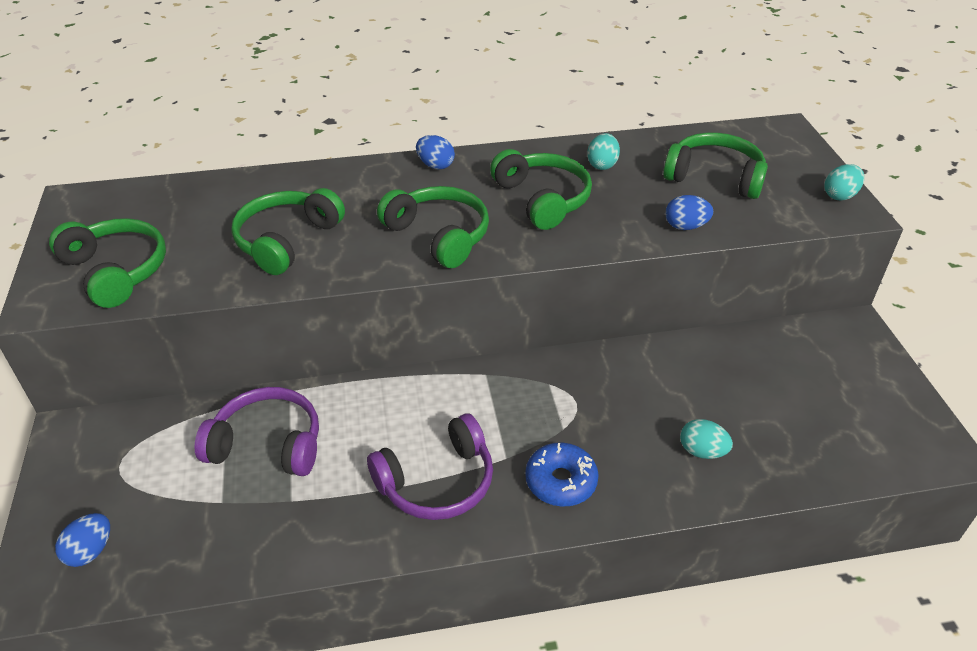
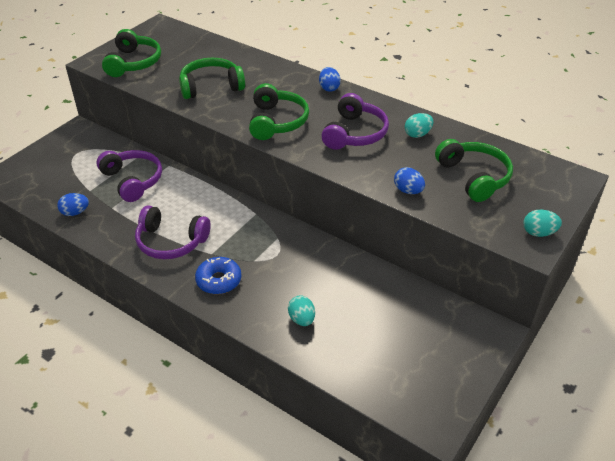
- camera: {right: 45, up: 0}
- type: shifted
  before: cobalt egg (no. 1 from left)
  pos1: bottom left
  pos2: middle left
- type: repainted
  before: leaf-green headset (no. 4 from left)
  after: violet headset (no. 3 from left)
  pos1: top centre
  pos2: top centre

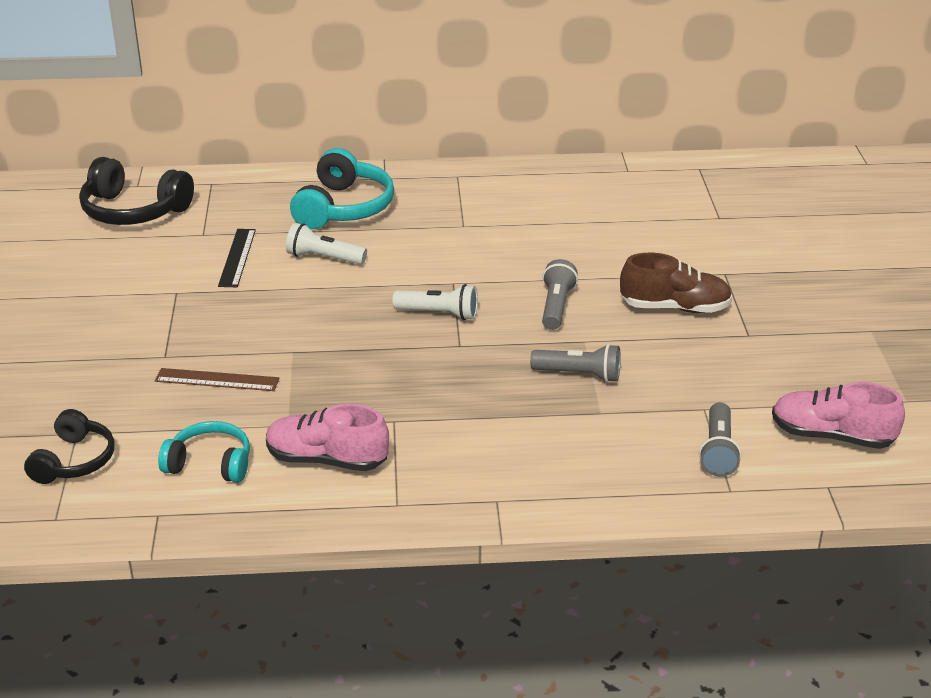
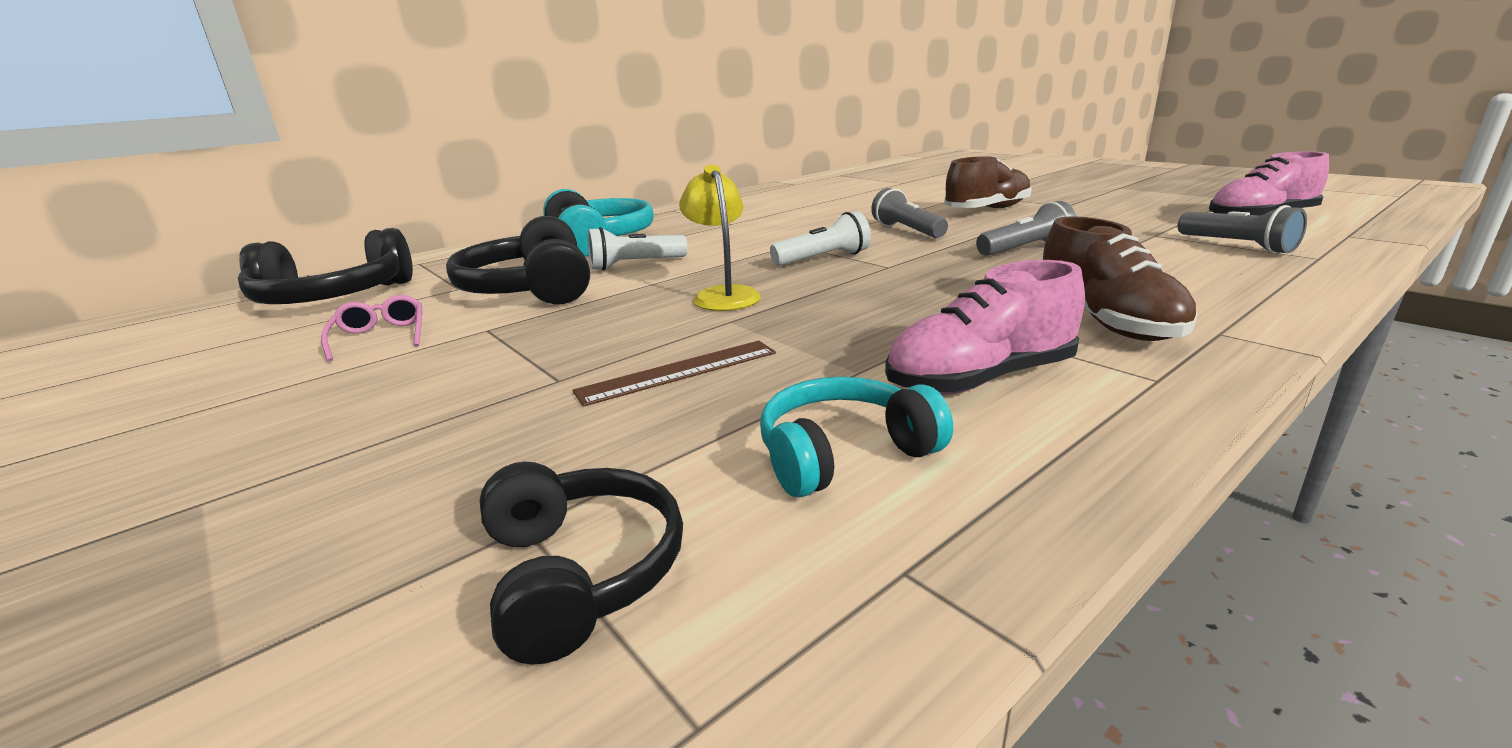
- camera: {right: -35, up: -10}
- type: new
  after: pink eyeglasses
  pos2: middle left
- type: new
  after: bright yellow reading lamp
  pos2: top centre
- type: new
  after: brown lace-up shoe (no. 2 from left)
  pos2: middle right
- type: swapped
  before: black straightedge
  after: black headset (no. 2 from left)
  pos1: middle left
  pos2: centre

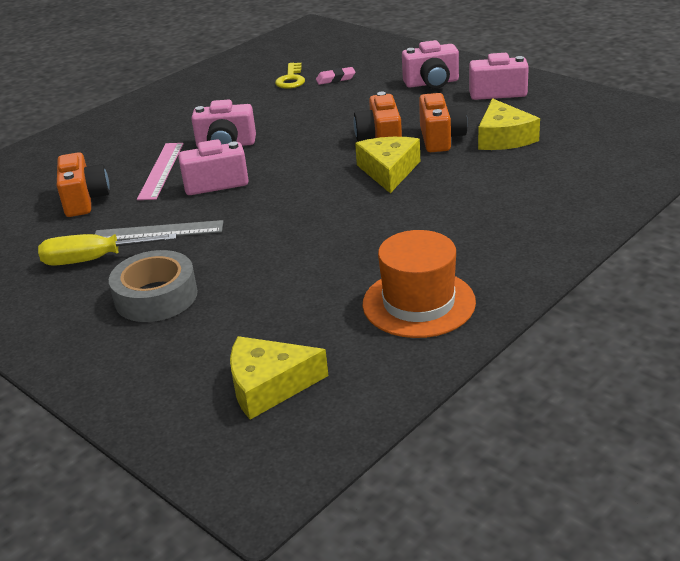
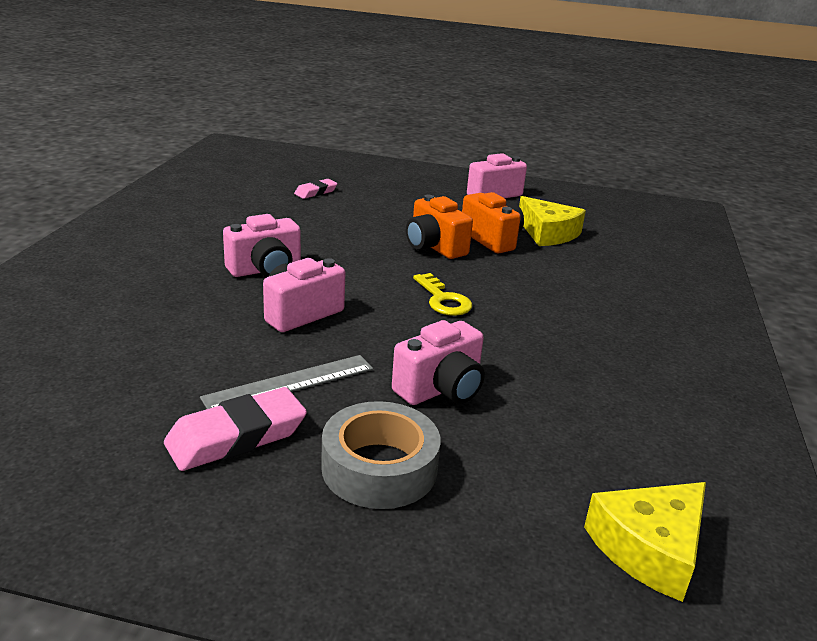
- camera: {right: -35, up: -5}
- type: gone
  before: orange-coloured compact camera (no. 1 from left)
  pos1: top left
- type: gone
  before: pink straightedge
  pos1: top left
- type: gone
  before: bright yellow cheese (no. 2 from left)
  pos1: top centre
- type: gone
  before: orange-coloured top hat
  pos1: centre
- type: shifted
  before: bright yellow door key
  pos1: top centre
  pos2: centre
- type: shifted
  before: pink compact camera (no. 3 from left)
  pos1: top centre
  pos2: centre
- type: swapped
  before: bright yellow hand screwdriver
  after: pink gum eraser (no. 1 from left)
  pos1: middle left
  pos2: bottom left

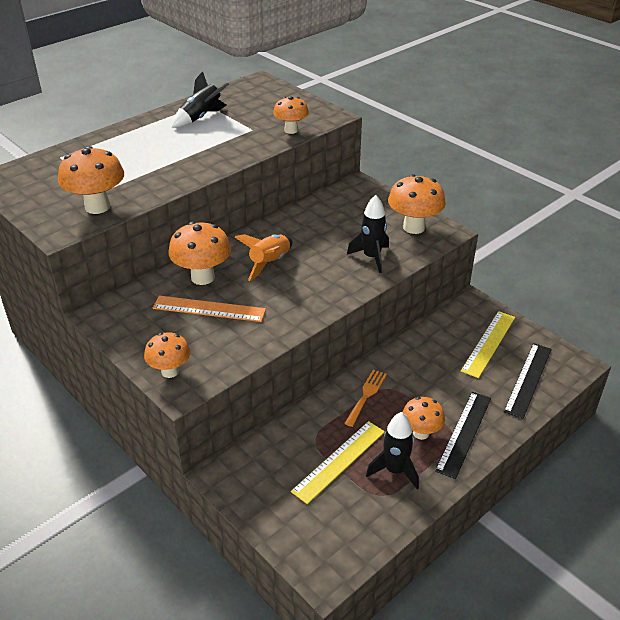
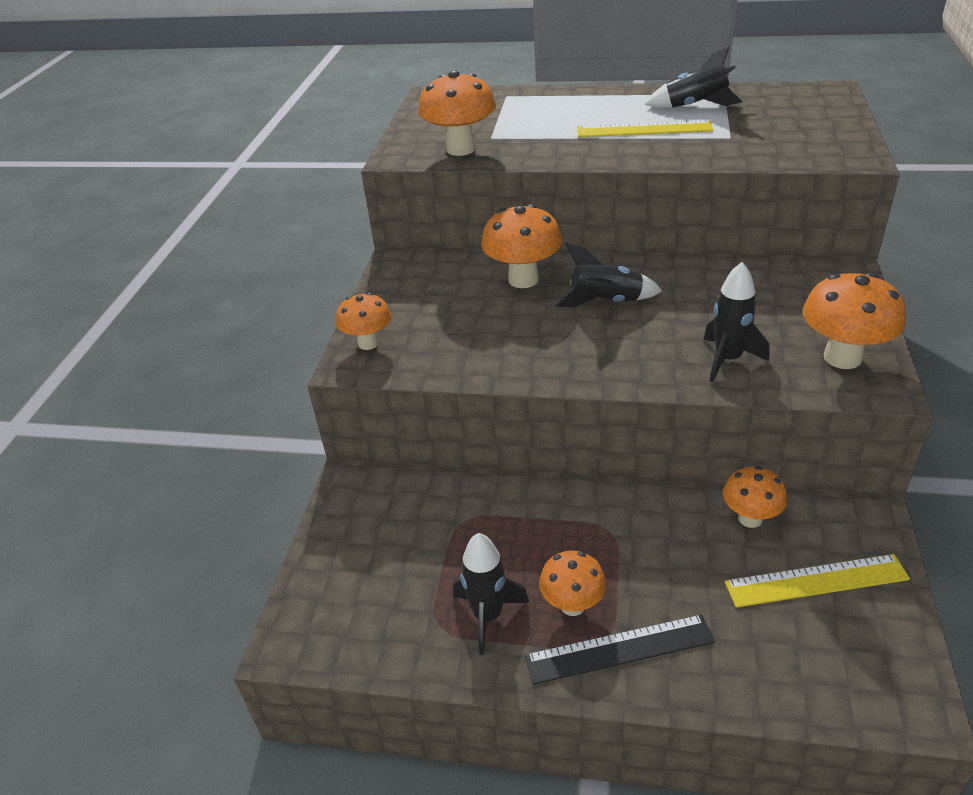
- camera: {right: 55, up: 0}
- type: gone
  before: orange-coloured straightedge
  pos1: centre
- type: gone
  before: orange-coloured table fork
  pos1: centre
- type: gone
  before: black straightedge (no. 2 from left)
  pos1: middle right
- type: shifted
  before: orange-coloured toadstool (no. 4 from left in the first image)
  after: orange-coloured toadstool (no. 5 from left)
  pos1: top centre
  pos2: middle right
- type: shifted
  before: bright yellow straightedge (no. 1 from left)
  pos1: bottom centre
  pos2: top centre
- type: repainted
  before: orange-coloured toy rocket
  after: black toy rocket (no. 2 from left)
  pos1: centre
  pos2: centre

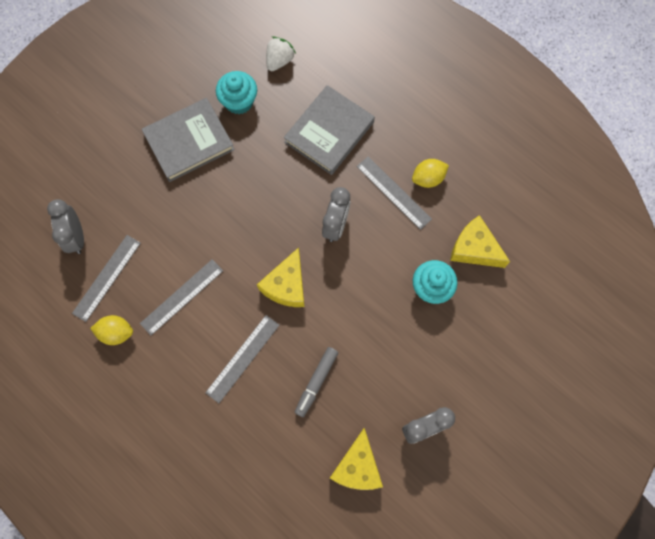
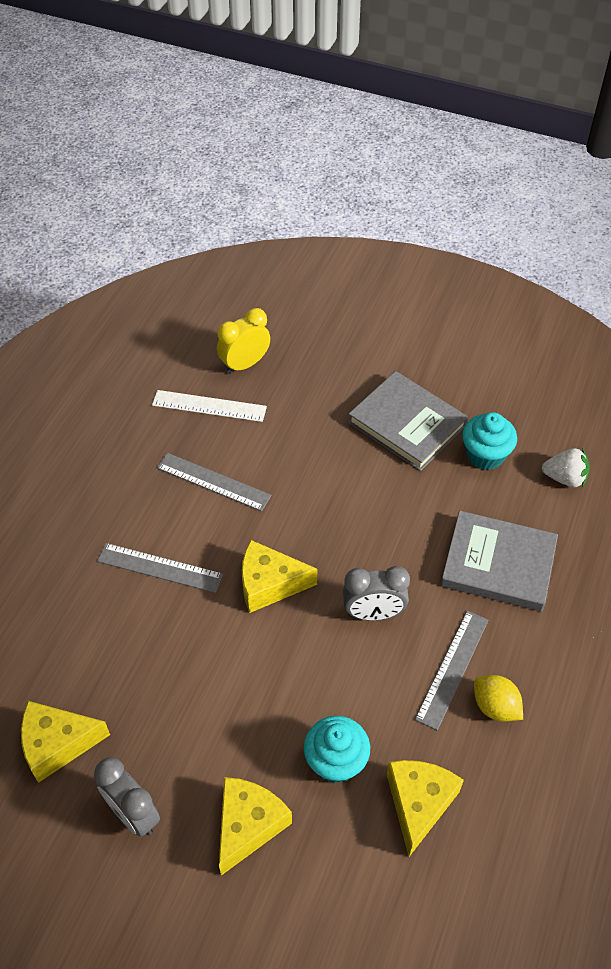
- camera: {right: 70, up: -20}
- type: gone
  before: bright yellow toy lemon (no. 1 from left)
  pos1: middle left
- type: gone
  before: grey marker pen
  pos1: bottom centre
- type: new
  after: bright yellow cheese (no. 2 from left)
  pos2: bottom centre
- type: repainted
  before: grey alarm clock (no. 1 from left)
  after: bright yellow alarm clock
  pos1: middle left
  pos2: centre
- type: repainted
  before: grey straightedge (no. 1 from left)
  after: pure white straightedge
  pos1: middle left
  pos2: centre

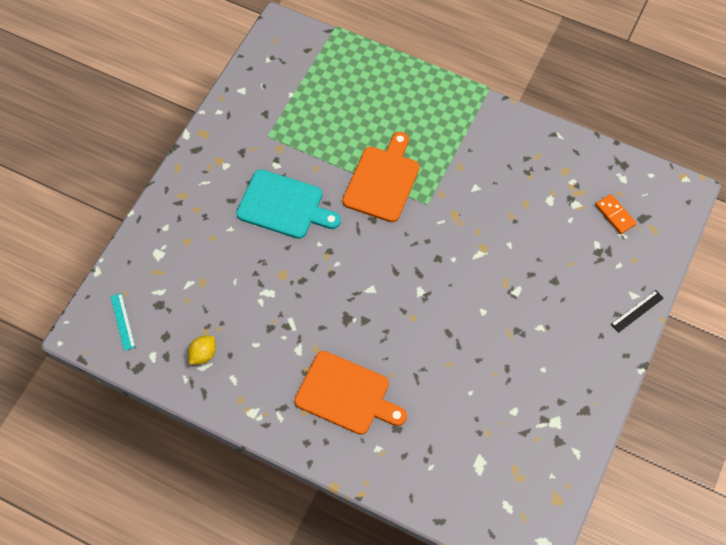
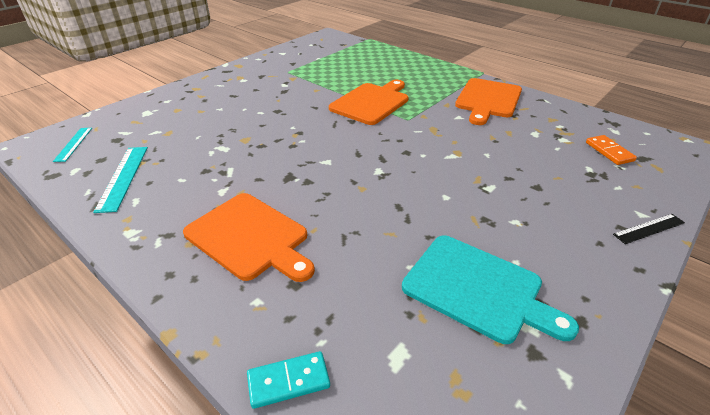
- camera: {right: 15, up: -25}
- type: new
  after: aqua domino tile
  pos2: bottom centre
- type: new
  after: orange-coloured chopping board (no. 3 from left)
  pos2: top right
- type: shifted
  before: aqua chopping board
  pos1: centre
  pos2: bottom right
- type: swapped
  before: bright yellow toy lemon
  after: aqua straightedge (no. 2 from left)
  pos1: middle left
  pos2: middle left

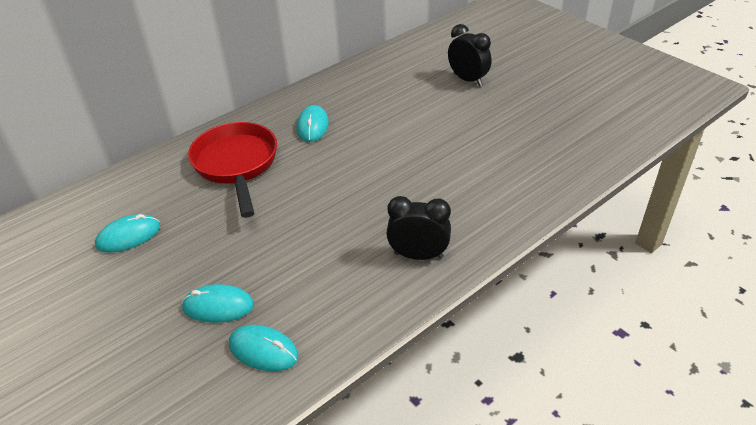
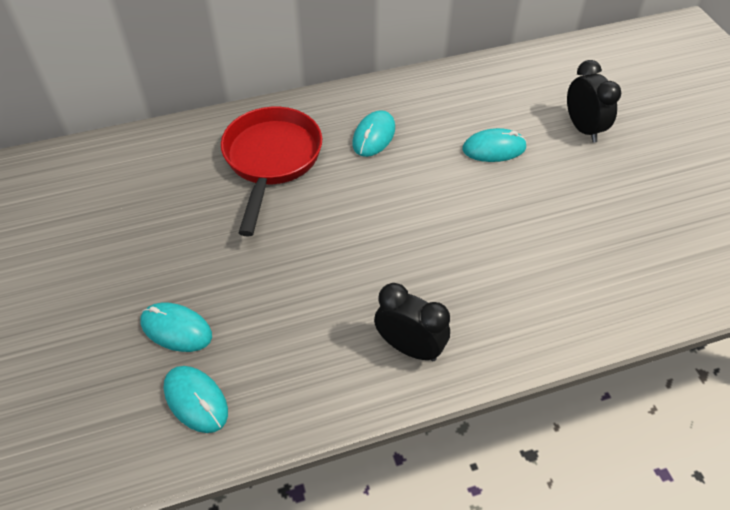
- camera: {right: 20, up: 10}
- type: shifted
  before: aqua mouse (no. 1 from left in the first image)
  after: aqua mouse (no. 4 from left)
  pos1: middle left
  pos2: top right

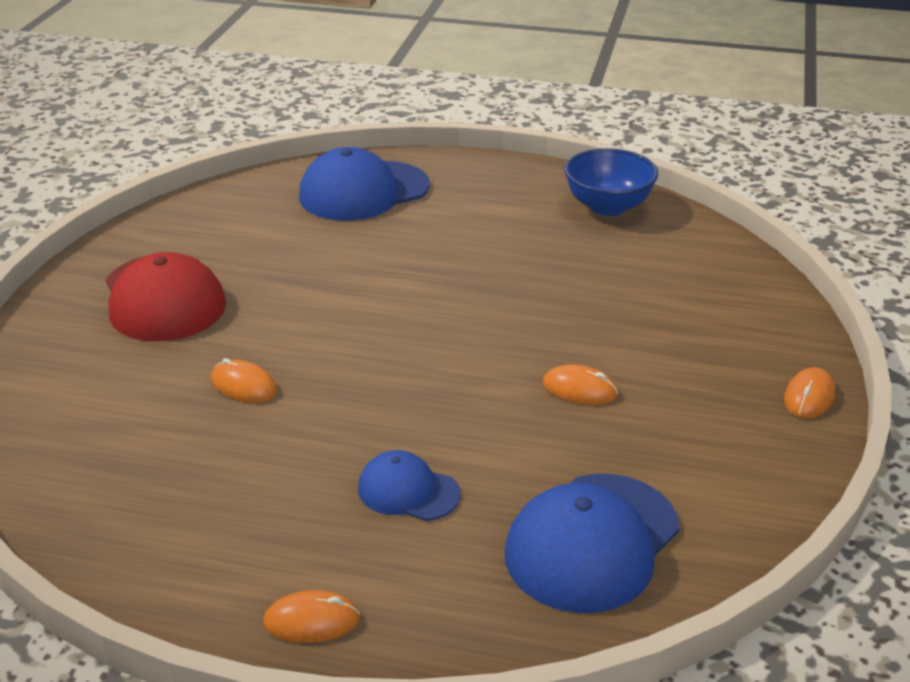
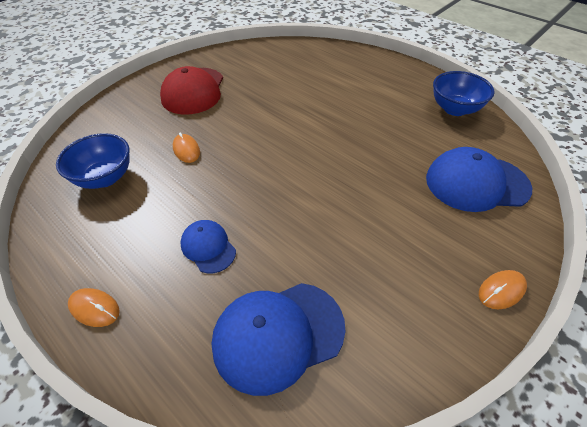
- camera: {right: 30, up: 15}
- type: gone
  before: orange-coloured mouse (no. 3 from left)
  pos1: centre
- type: new
  after: cobalt bowl (no. 1 from left)
  pos2: middle left
- type: shifted
  before: cobalt peaked cap (no. 1 from left in the first image)
  after: cobalt peaked cap (no. 3 from left)
  pos1: top centre
  pos2: middle right

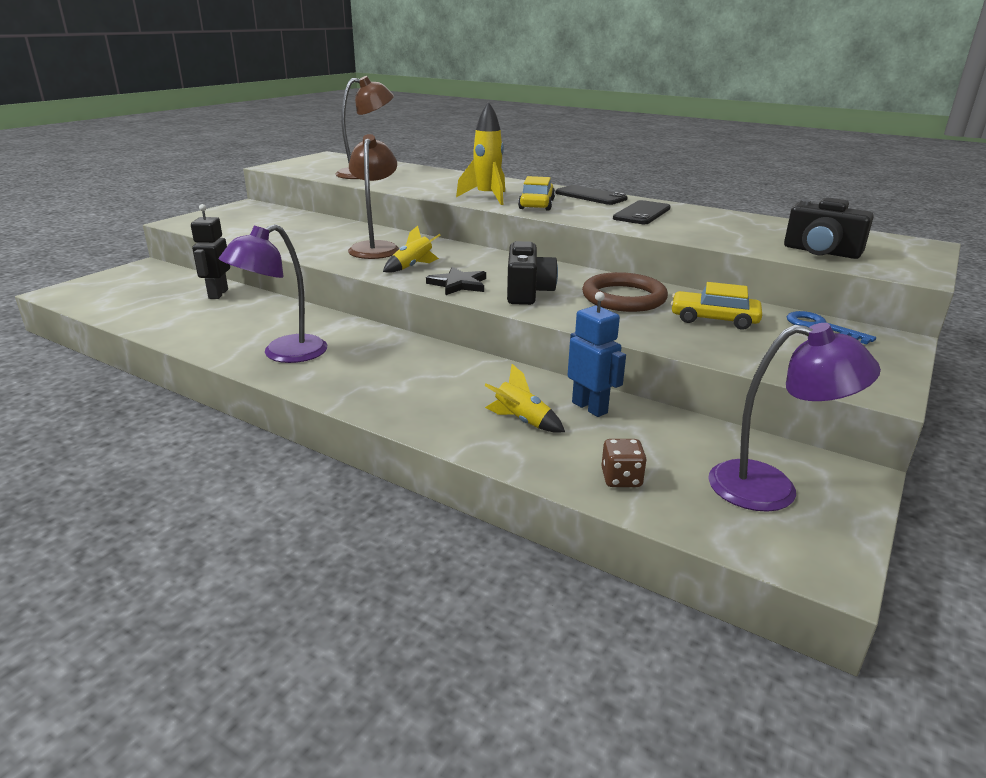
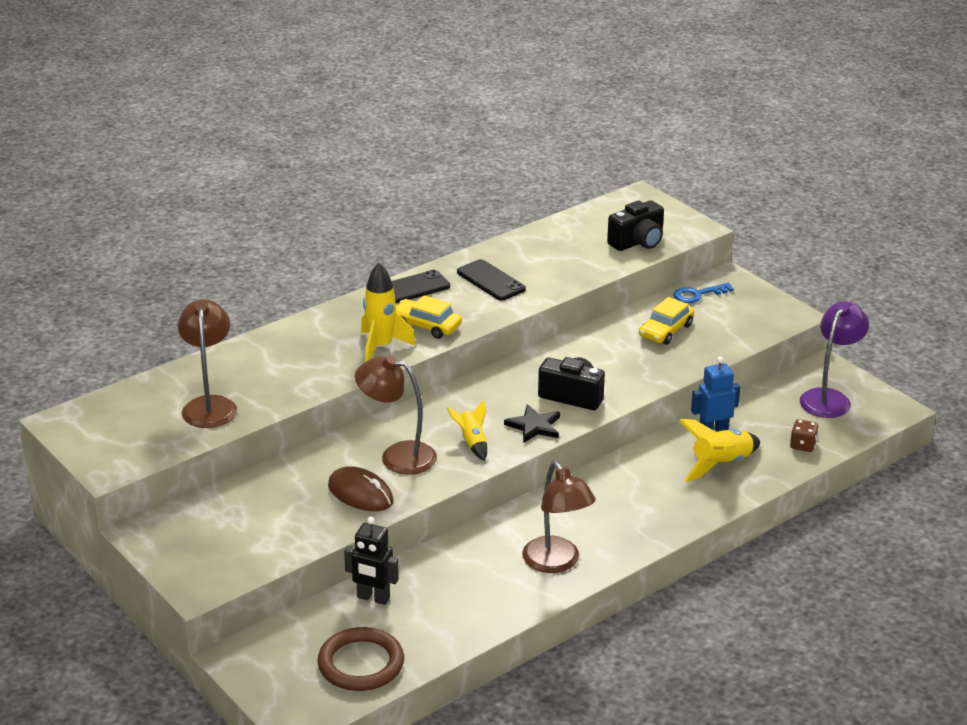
- camera: {right: -70, up: 5}
- type: new
  after: brown mouse
  pos2: bottom centre
- type: shifted
  before: brown torus
  pos1: centre
  pos2: bottom centre
- type: repainted
  before: violet reading lamp (no. 1 from left)
  after: brown reading lamp (no. 3 from left)
  pos1: middle left
  pos2: bottom centre
- type: scaled
  before: bright yellow toy rocket (no. 3 from left)
  pos1: centre
  pos2: middle right
  scale: 1.61

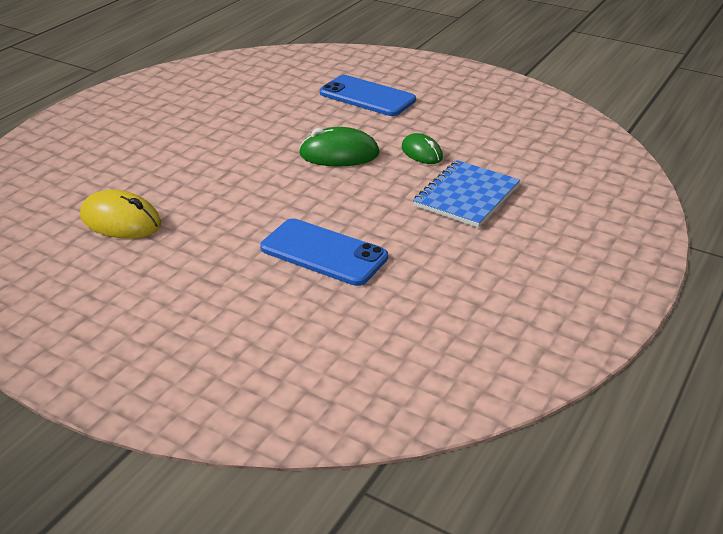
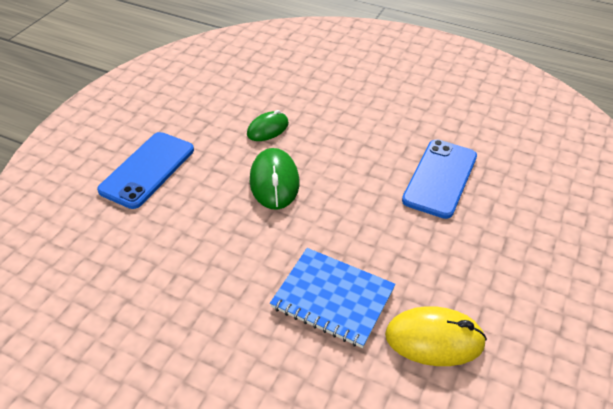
- camera: {right: -95, up: 10}
- type: shifted
  before: cobalt notebook
  pos1: centre
  pos2: bottom centre
- type: rotated
  before: bright yellow mouse
  pos1: middle left
  pos2: bottom right
  turn: 75

